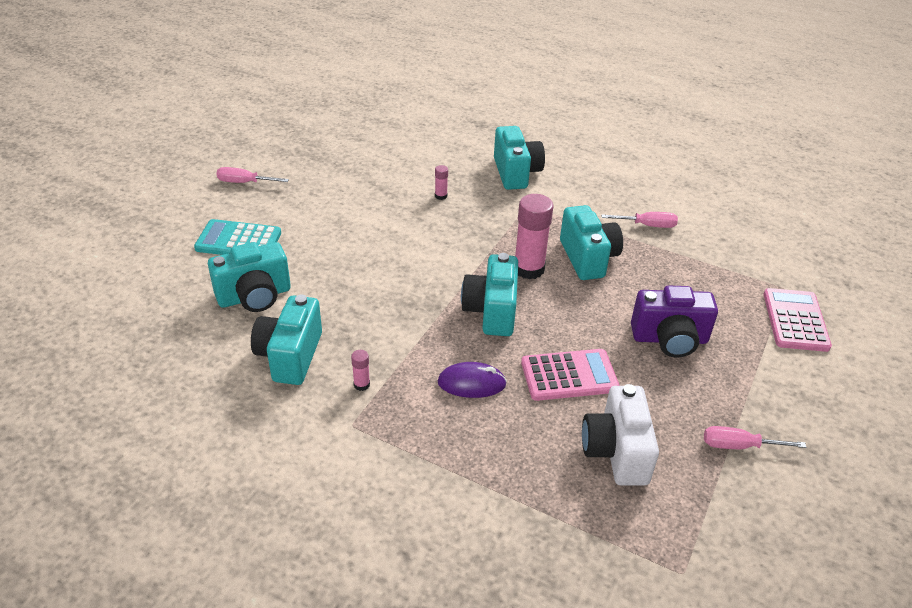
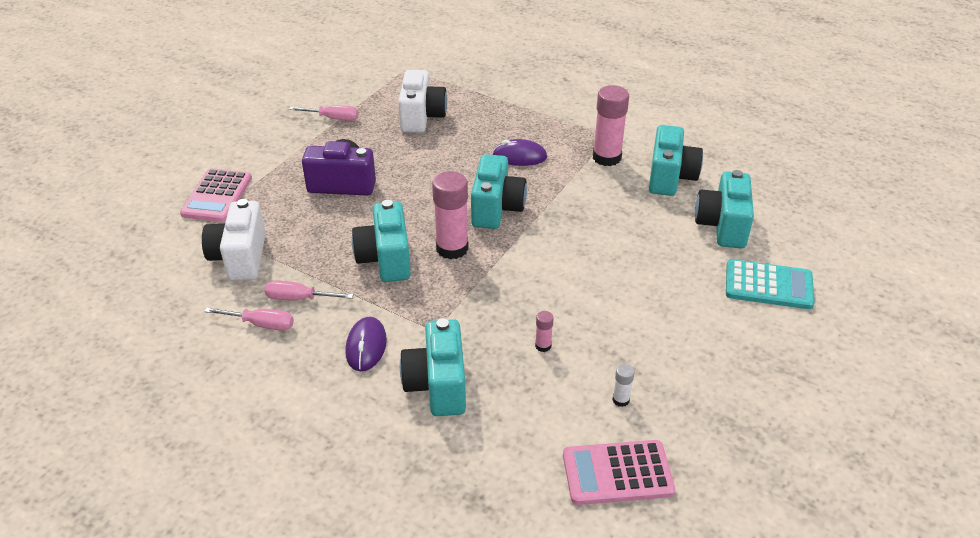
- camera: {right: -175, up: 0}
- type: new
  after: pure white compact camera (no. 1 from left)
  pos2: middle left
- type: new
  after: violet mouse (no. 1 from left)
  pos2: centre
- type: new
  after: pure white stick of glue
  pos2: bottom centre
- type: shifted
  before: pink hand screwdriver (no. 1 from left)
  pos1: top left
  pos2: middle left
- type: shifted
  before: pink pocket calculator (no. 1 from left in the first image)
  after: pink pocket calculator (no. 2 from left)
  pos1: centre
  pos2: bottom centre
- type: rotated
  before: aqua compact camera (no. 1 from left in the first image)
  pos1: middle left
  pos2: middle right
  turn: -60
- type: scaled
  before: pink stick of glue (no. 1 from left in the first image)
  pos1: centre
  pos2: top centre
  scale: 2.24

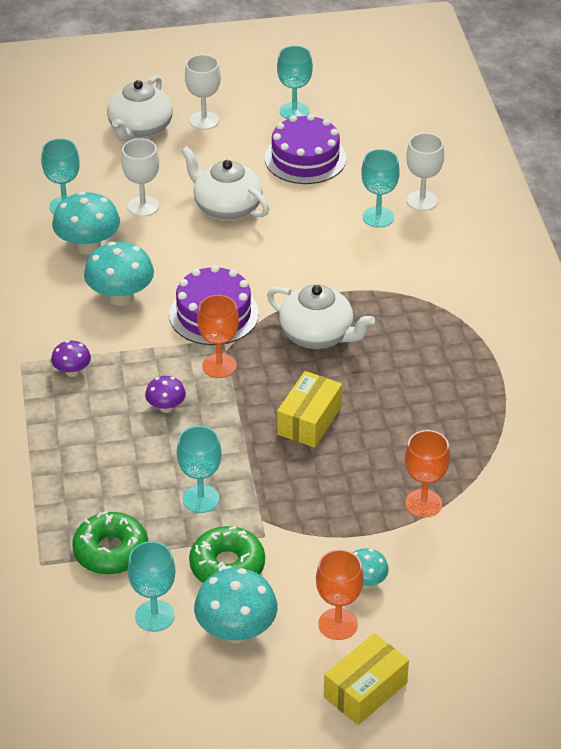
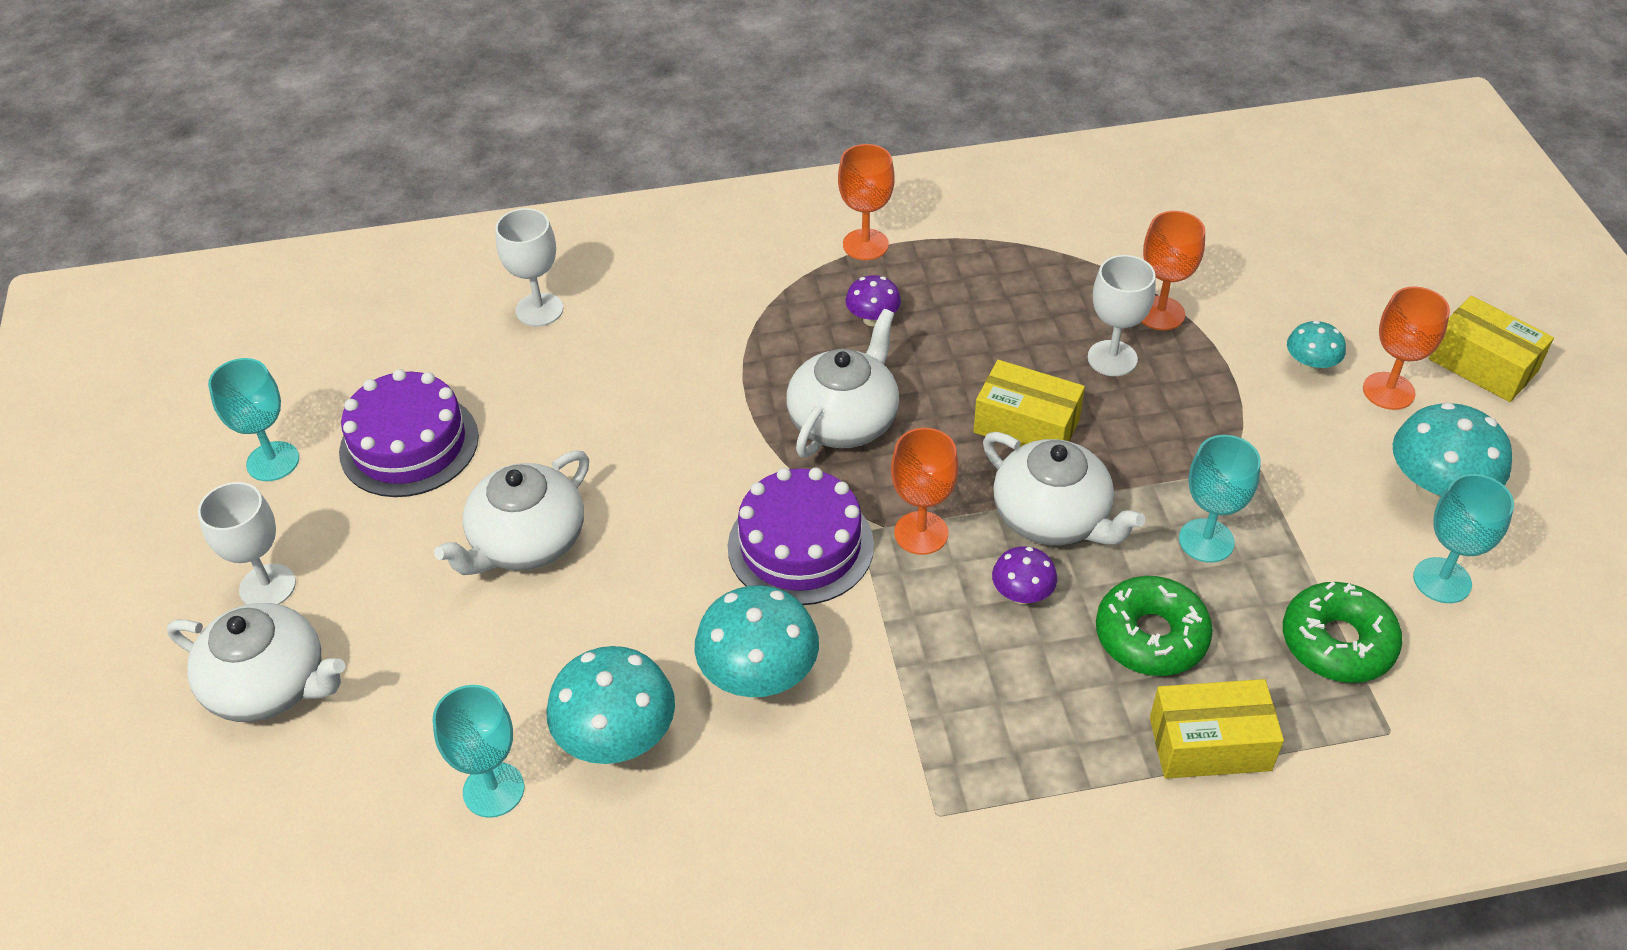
- camera: {right: -90, up: 5}
- type: gone
  before: aqua wine glass (no. 5 from left)
  pos1: top right
- type: new
  after: orange-coloured wine glass (no. 1 from left)
  pos2: top centre
- type: new
  after: pure white china teapot (no. 4 from left)
  pos2: centre
- type: new
  after: bright yellow package (no. 2 from left)
  pos2: bottom right
- type: shifted
  before: violet toadstool (no. 1 from left)
  pos1: middle left
  pos2: top centre
- type: shifted
  before: pure white wine glass (no. 1 from left in the first image)
  after: pure white wine glass (no. 3 from left)
  pos1: top left
  pos2: top right
- type: shifted
  before: leaf-green glazed donut (no. 2 from left in the first image)
  after: leaf-green glazed donut (no. 1 from left)
  pos1: bottom centre
  pos2: middle right

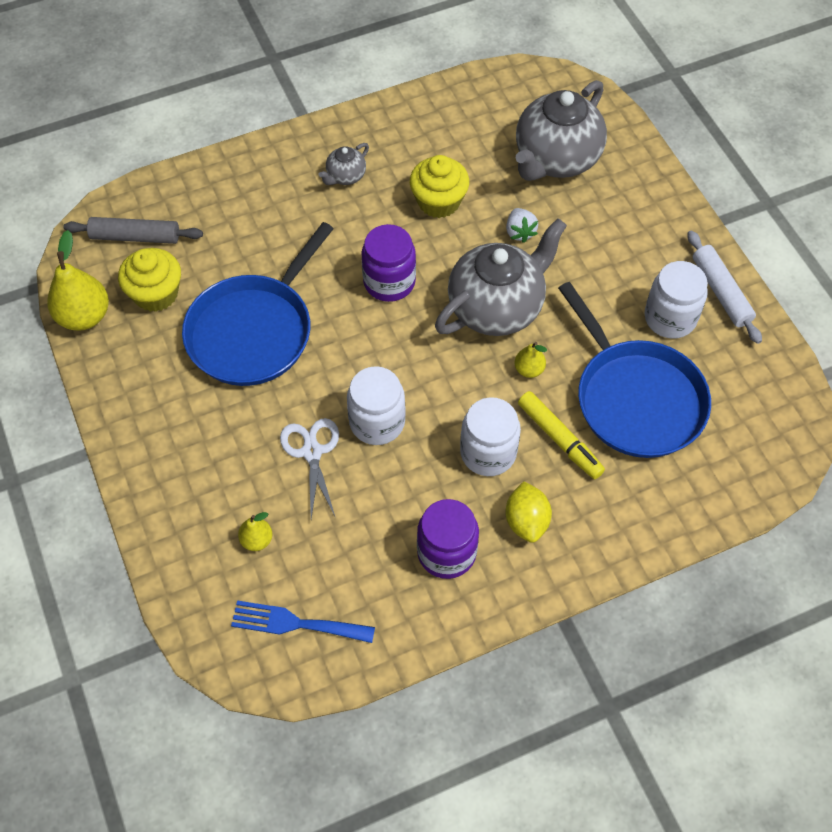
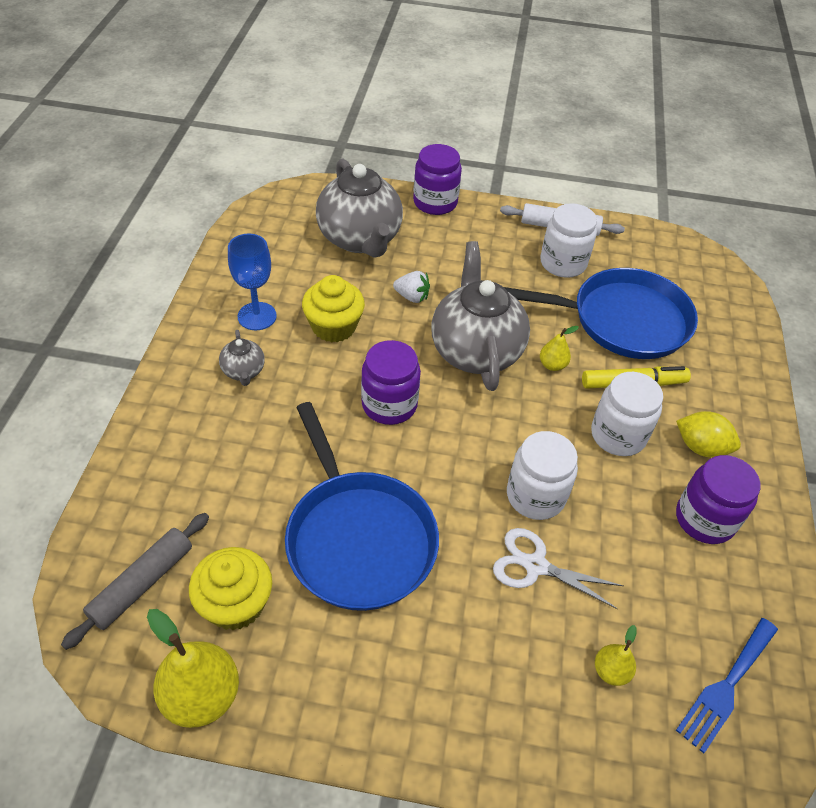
- camera: {right: -60, up: -10}
- type: new
  after: cobalt wine glass
  pos2: middle left
- type: new
  after: violet jam jar (no. 2 from left)
  pos2: top centre

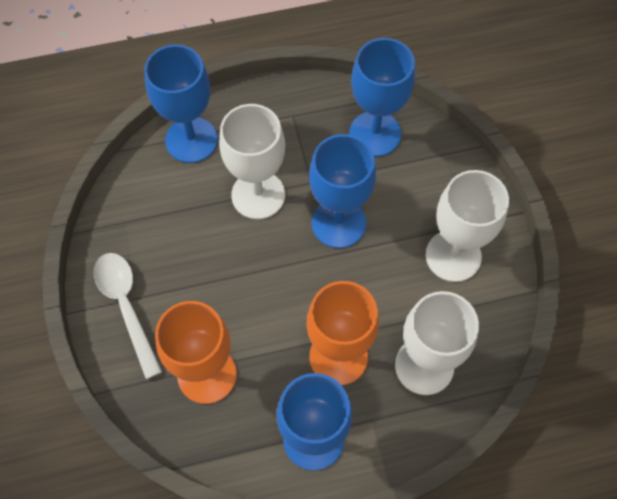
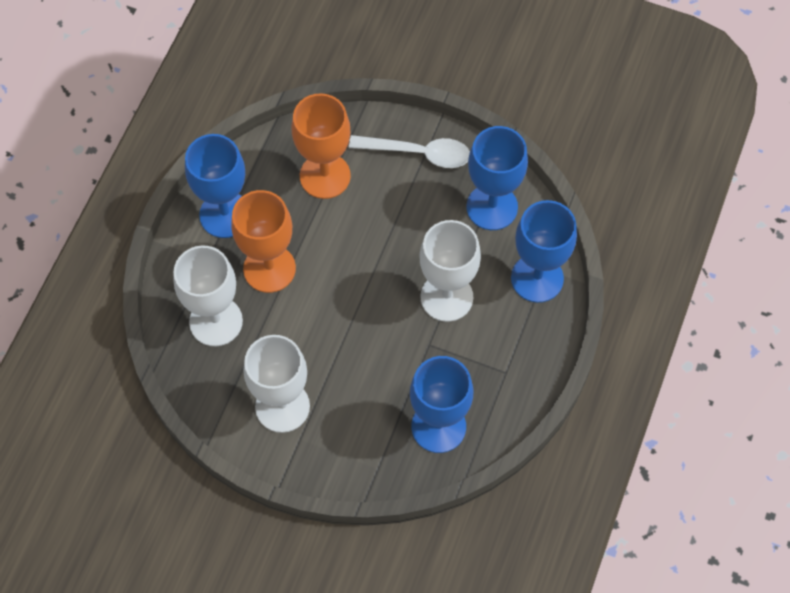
- camera: {right: 125, up: 0}
- type: shifted
  before: cobalt wine glass (no. 3 from left)
  pos1: centre
  pos2: top centre

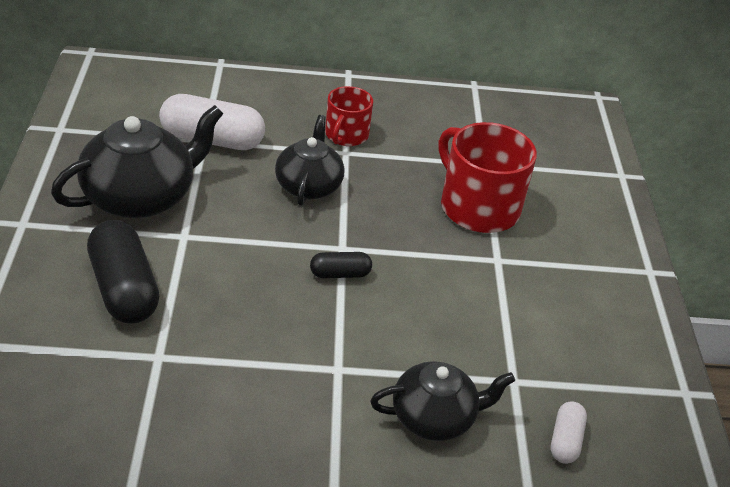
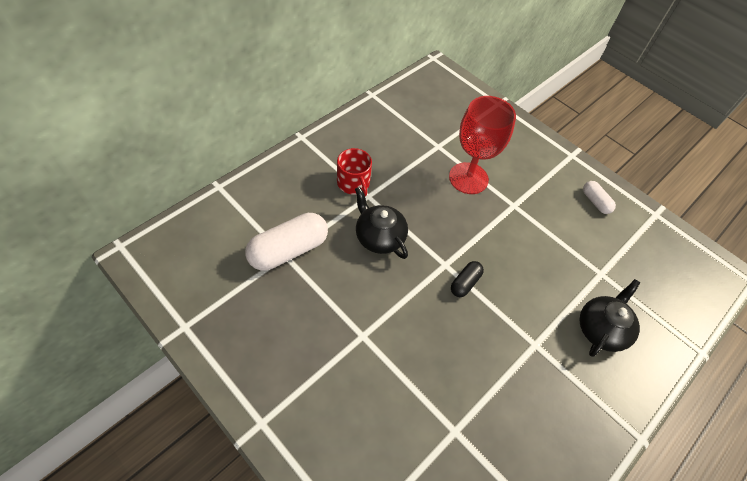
- camera: {right: -45, up: 15}
- type: gone
  before: black china teapot (no. 1 from left)
  pos1: top left
- type: gone
  before: black capsule (no. 1 from left)
  pos1: middle left
- type: shifted
  before: pure white capsule (no. 2 from left)
  pos1: bottom right
  pos2: middle right
- type: swapped
  before: red coffee mug (no. 2 from left)
  after: red wine glass
  pos1: middle right
  pos2: top centre

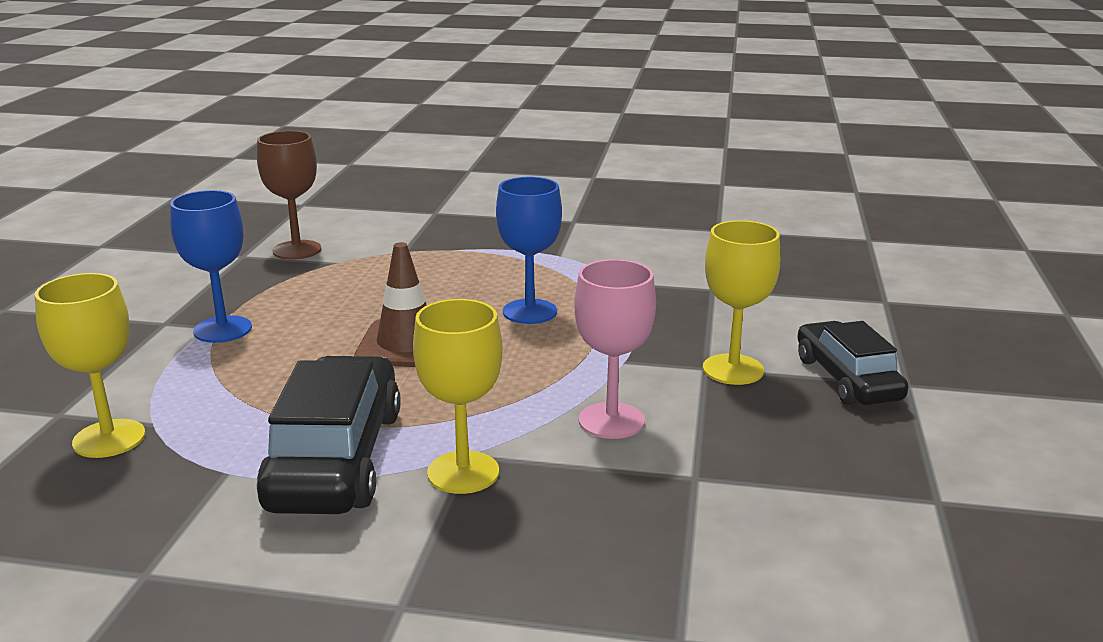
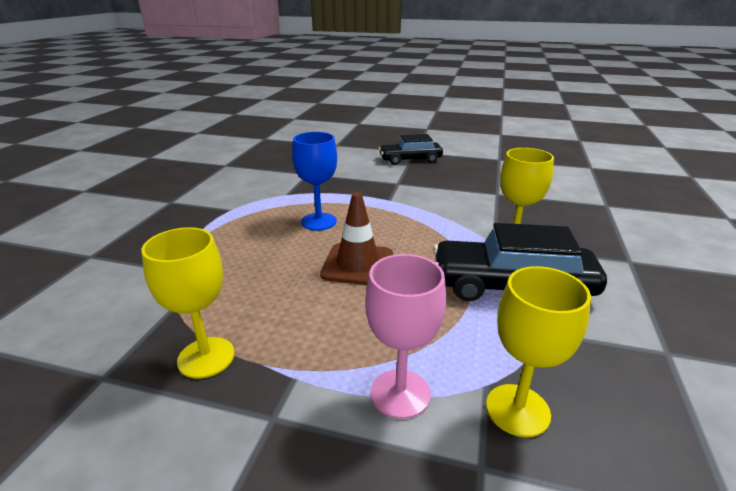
- camera: {right: -85, up: 5}
- type: gone
  before: cobalt wine glass (no. 1 from left)
  pos1: middle left
- type: gone
  before: brown wine glass
  pos1: top left
- type: shifted
  before: pink wine glass
  pos1: centre
  pos2: bottom centre
- type: shifted
  before: bright yellow wine glass (no. 3 from left in the first image)
  after: bright yellow wine glass (no. 1 from left)
  pos1: middle right
  pos2: middle left

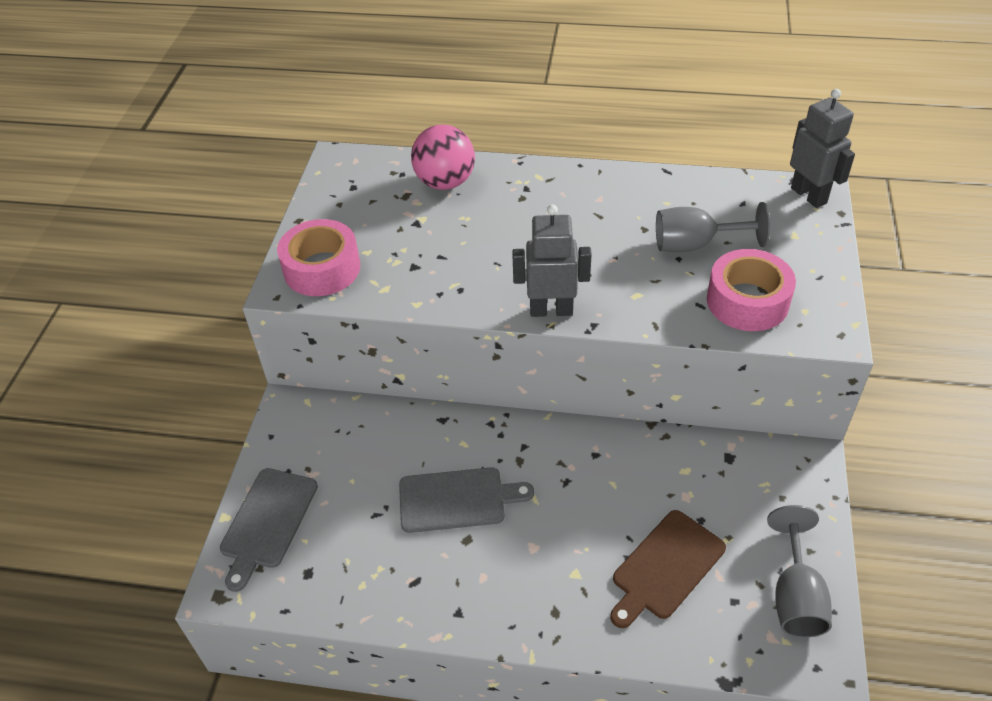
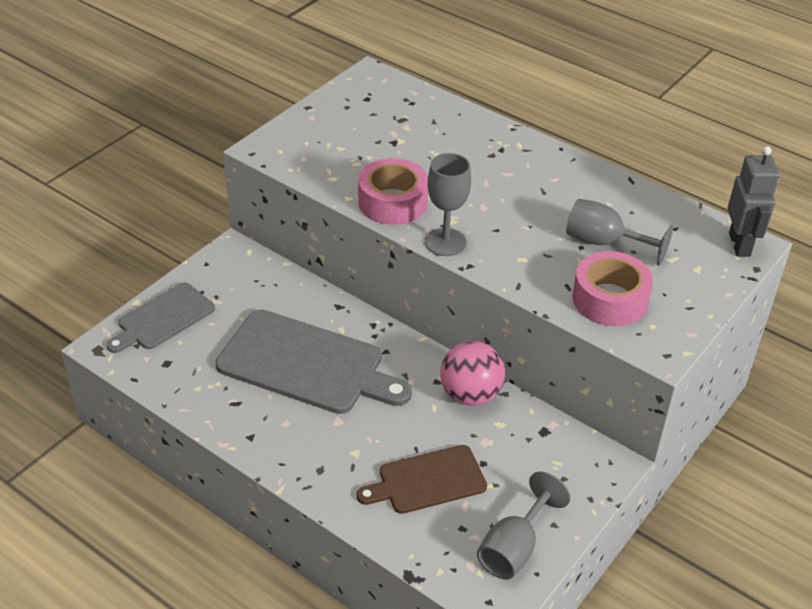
- camera: {right: 25, up: -5}
- type: shifted
  before: pink roll of tape (no. 1 from left)
  pos1: middle left
  pos2: top centre
- type: shifted
  before: pink ball
  pos1: top centre
  pos2: centre
- type: swapped
  before: grey robot figure (no. 1 from left)
  after: grey wine glass (no. 1 from left)
  pos1: centre
  pos2: centre
- type: scaled
  before: grey chopping board (no. 2 from left)
  pos1: bottom centre
  pos2: centre
  scale: 1.67

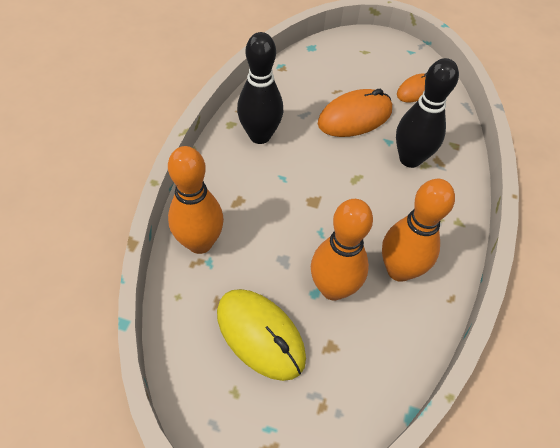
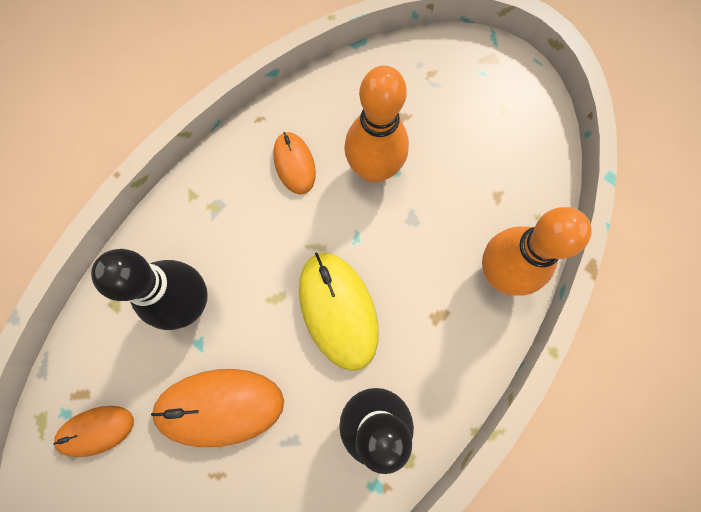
- camera: {right: -155, up: 20}
- type: shifted
  before: bright yellow mouse
  pos1: bottom centre
  pos2: centre
- type: swapped
  before: orange-coloured tenpin (no. 3 from left)
  after: orange-coloured mouse (no. 3 from left)
  pos1: middle right
  pos2: top centre

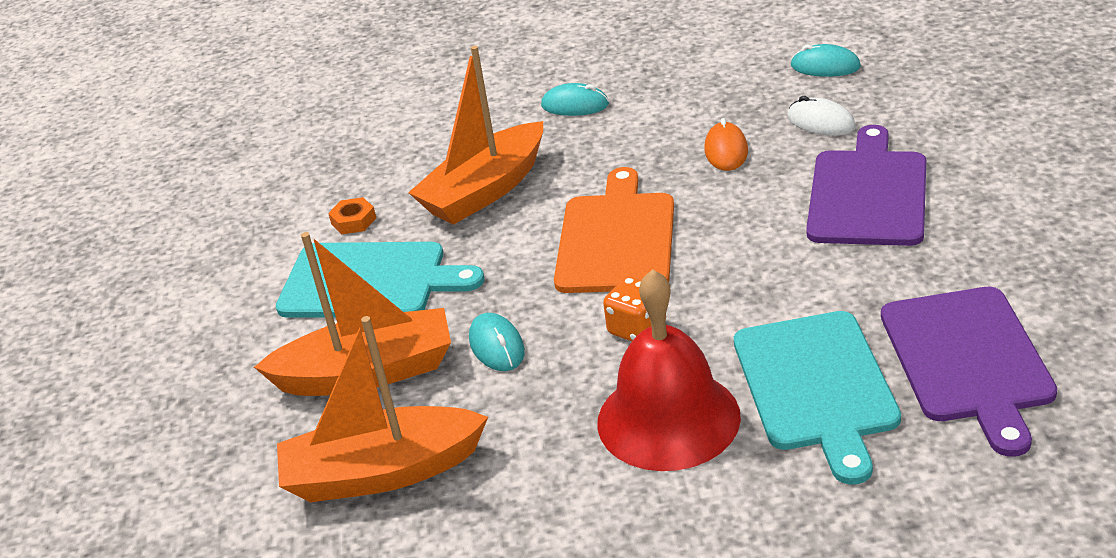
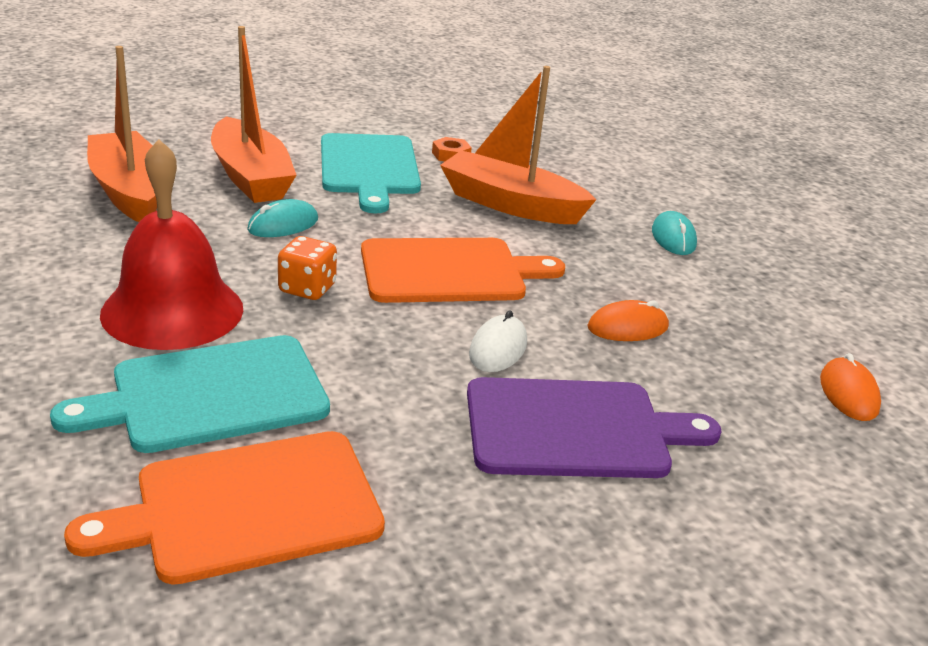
- camera: {right: 65, up: -5}
- type: shifted
  before: pure white mouse
  pos1: top right
  pos2: centre
- type: repainted
  before: aqua mouse (no. 3 from left)
  after: orange-coloured mouse (no. 2 from left)
  pos1: top right
  pos2: middle right
- type: repainted
  before: violet chopping board (no. 2 from left)
  after: orange-coloured chopping board (no. 1 from left)
  pos1: bottom right
  pos2: bottom left

